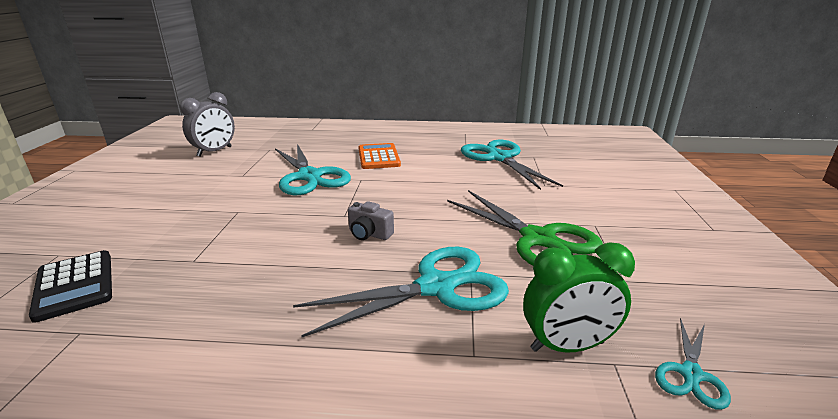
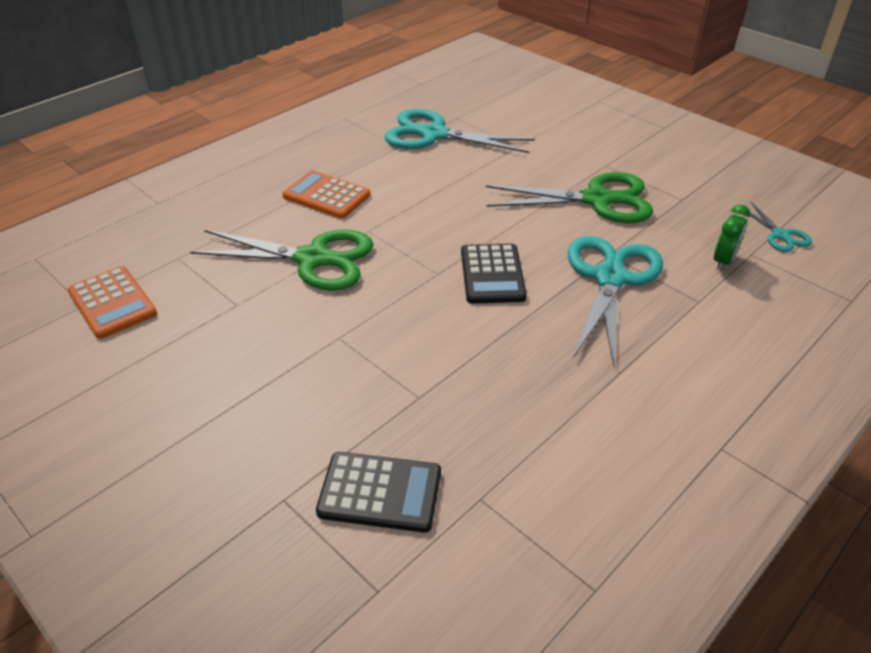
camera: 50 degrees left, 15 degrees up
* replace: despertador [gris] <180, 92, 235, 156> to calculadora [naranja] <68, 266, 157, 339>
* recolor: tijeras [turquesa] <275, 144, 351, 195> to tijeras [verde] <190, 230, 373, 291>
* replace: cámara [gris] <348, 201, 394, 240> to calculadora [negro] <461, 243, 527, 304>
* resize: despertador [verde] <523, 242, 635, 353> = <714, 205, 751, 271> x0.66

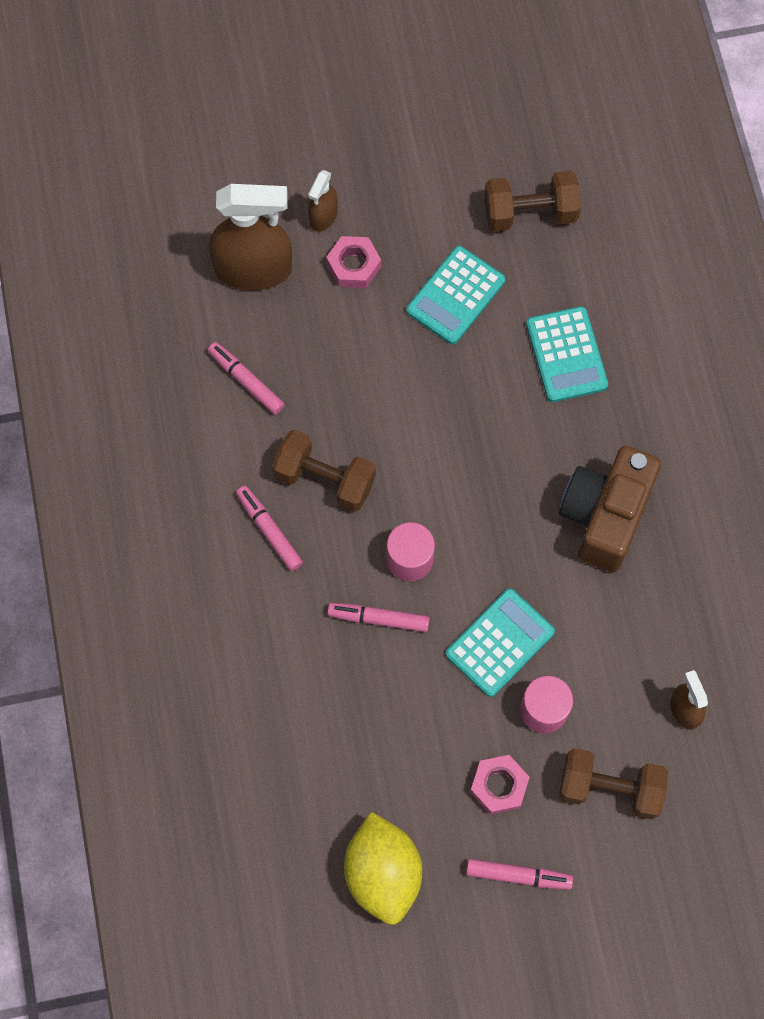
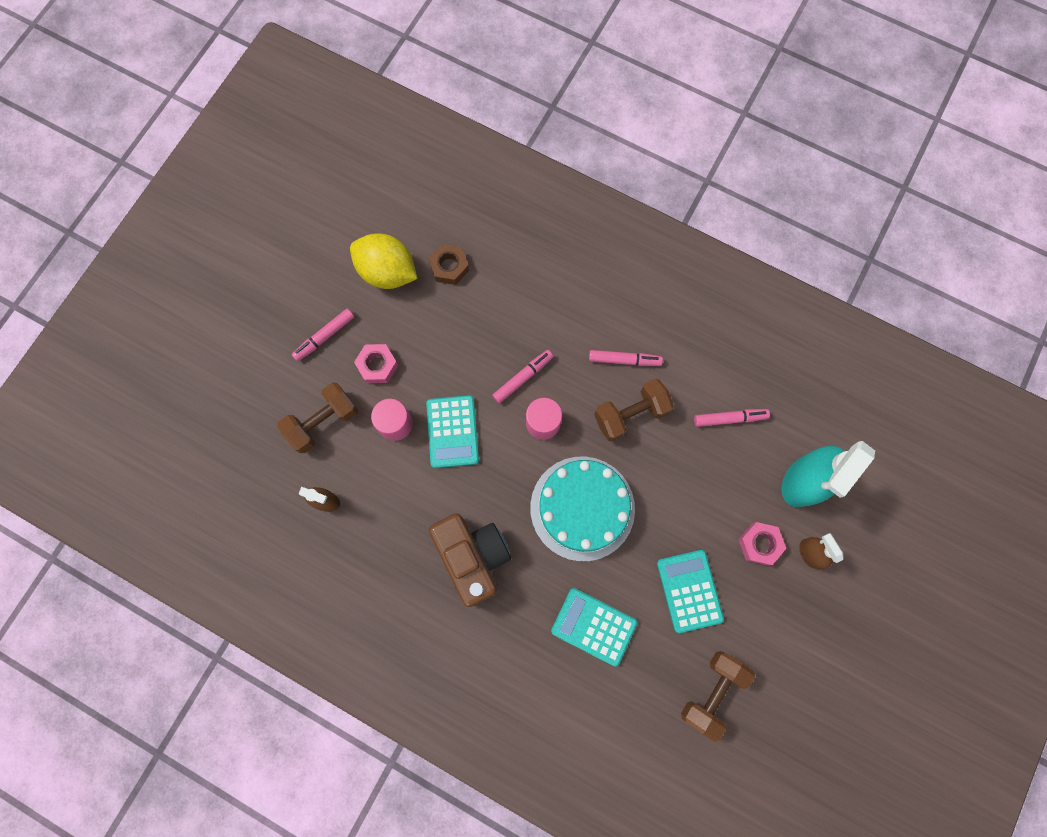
camera: 130 degrees right, 5 degrees up
* recolor: pulverizador [marrón] <209, 184, 292, 290> to pulverizador [turquesa] <782, 441, 875, 507>
* insert: tuerca [marrón] <428, 244, 469, 285>
* insert: tarta [turquesa] <530, 457, 635, 561>

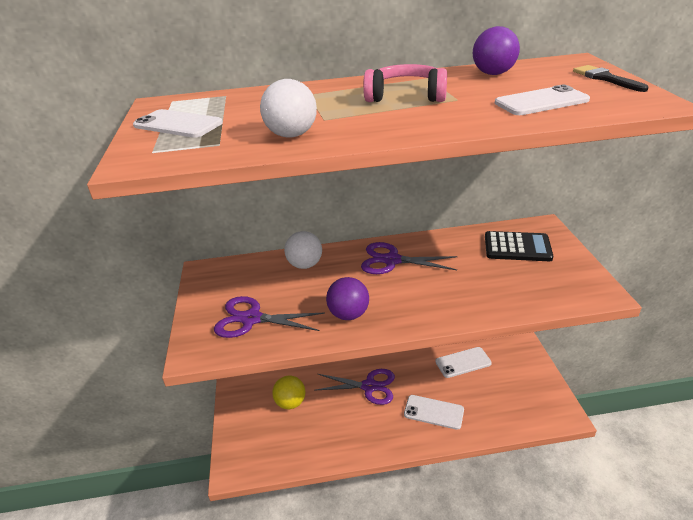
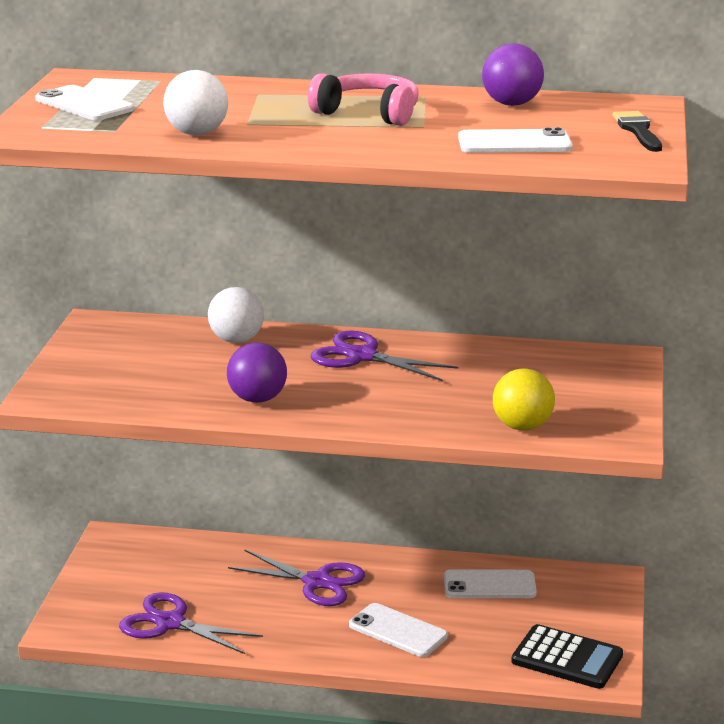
camera: 15 degrees right, 10 degrees down
* move: tijeras [morado] <214, 296, 325, 338> to <119, 592, 263, 654>
* move: pelota [amarillo] <272, 376, 306, 409> to <493, 368, 555, 431>
* move: calculadora [negro] <485, 231, 553, 261> to <511, 624, 623, 689>

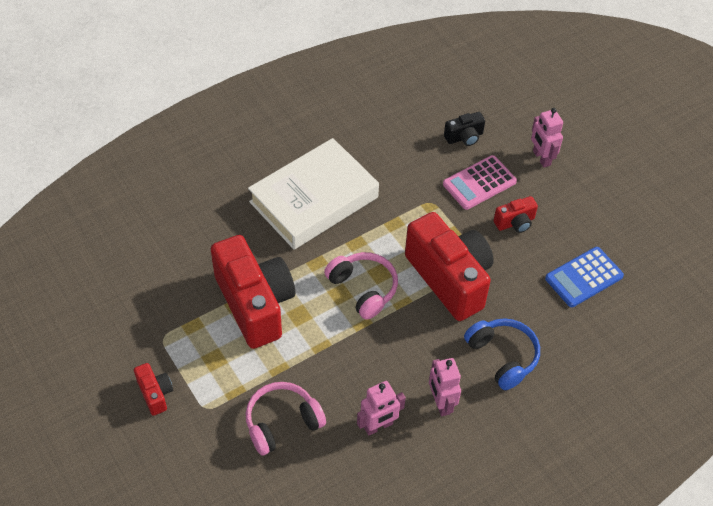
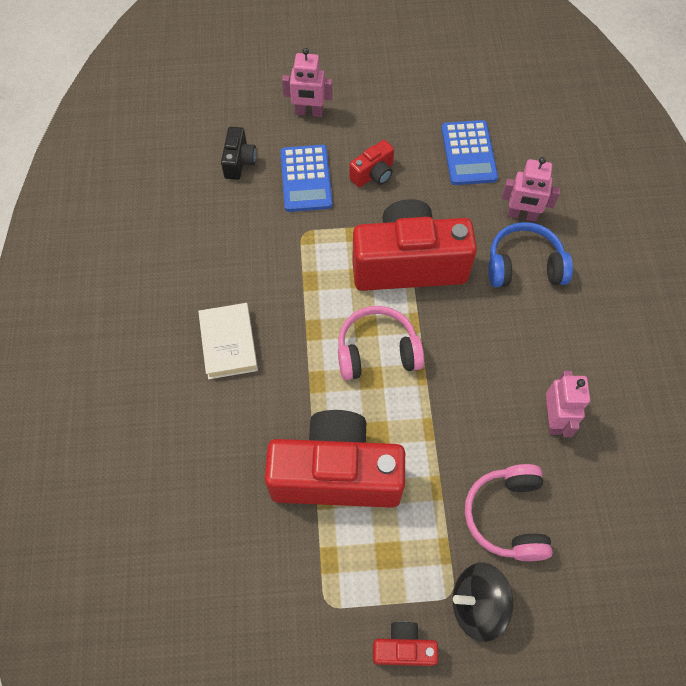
camera: 60 degrees left, 10 degrees up
* resize: libro [blanco] <248, 138, 379, 250> = <198, 303, 258, 379> x0.52
* move: robot [rosa] <429, 358, 461, 416> to <502, 157, 560, 222>
* recolor: calculadora [rosa] <443, 155, 517, 210> to calculadora [azul] <280, 145, 333, 212>
* rotate: cámara [rojo] <493, 196, 538, 233> = <349, 140, 394, 188> 45 degrees clockwise
* insert: peonza [negro] <453, 563, 514, 642>

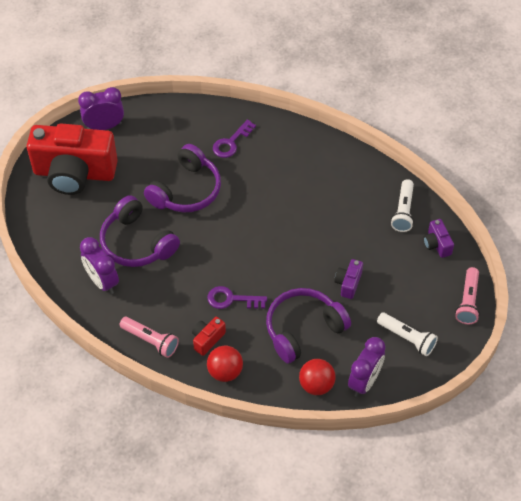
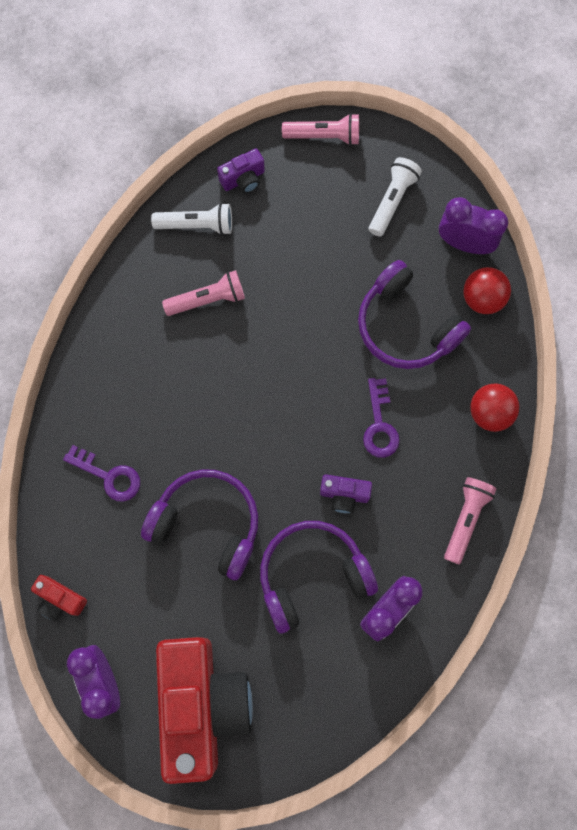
camera: 100 degrees left, 20 degrees up
* rotate: auriculares [morado] <100, 195, 180, 267> = <260, 521, 378, 633> 150 degrees counterclockwise
* move: cámara [rojo] <192, 317, 226, 356> to <31, 575, 87, 621>
* move: cámara [morado] <334, 259, 363, 299> to <320, 474, 372, 513>
* insert: lámpara de mano [rosa] <162, 270, 245, 316>

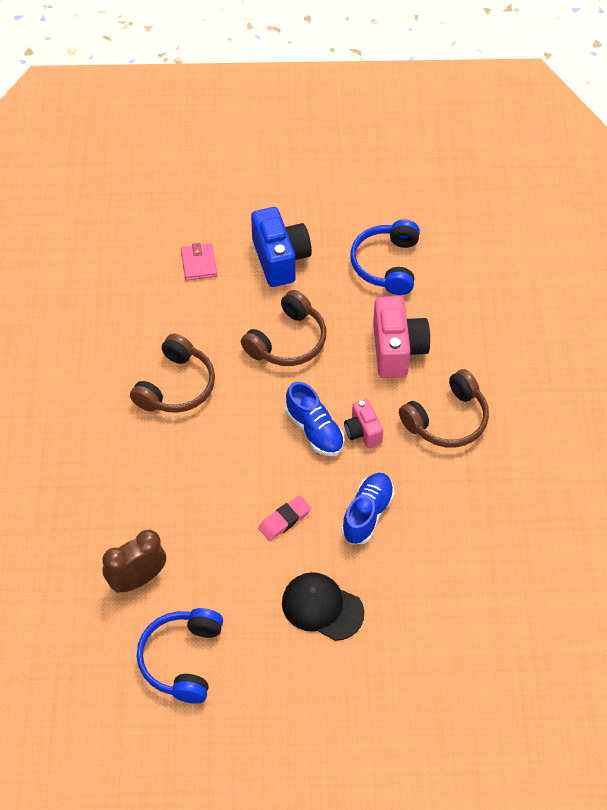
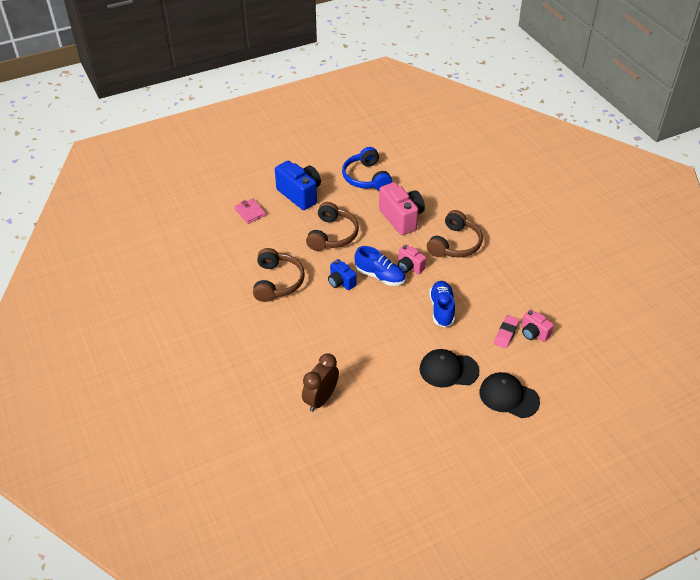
camera: 25 degrees left, 10 degrees down
* delete: auriculares [azul] <137, 608, 223, 704>
* move: goma de borrar [rosa] <258, 495, 311, 541> to <494, 315, 519, 349>
* insert: cámara [azul] <328, 259, 357, 290>
* insert: gorra [negro] <479, 372, 540, 418>
* insert: cámara [rosa] <521, 309, 554, 342>

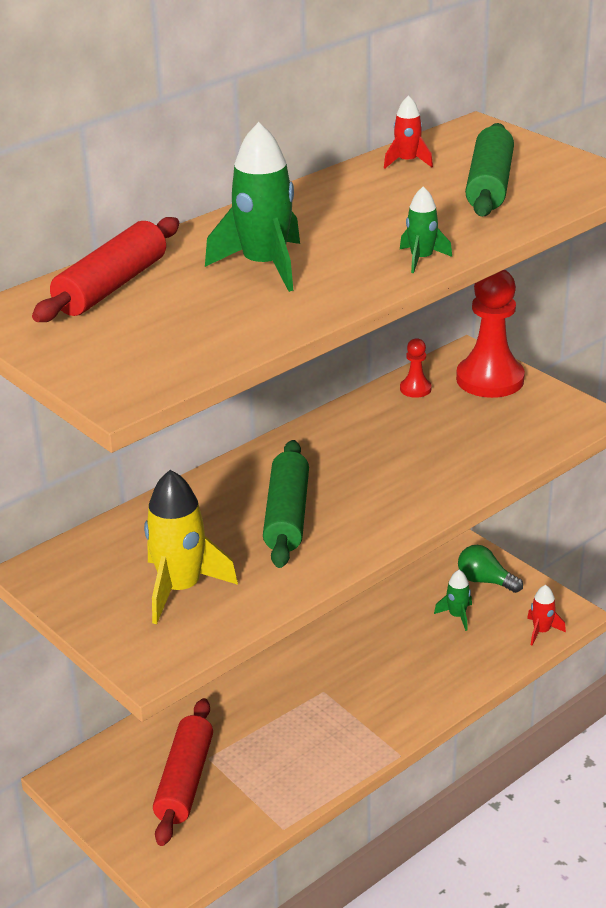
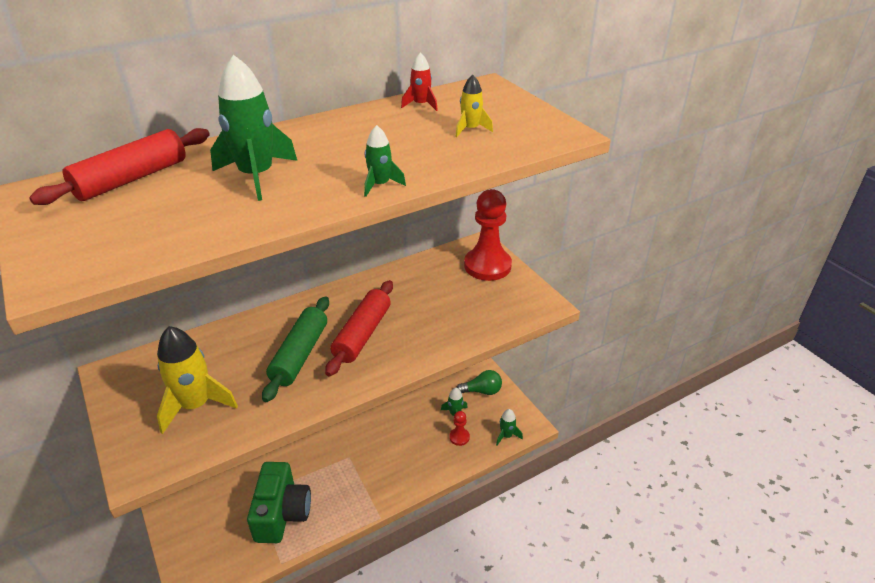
camera: 10 degrees right, 5 degrees up
* move: rodillo [rojo] <153, 698, 213, 846> to <325, 280, 393, 376>
* move: peón [rojo] <400, 338, 431, 398> to <449, 411, 470, 446>
* rotate: bombilla [verde] <458, 545, 523, 593> = <456, 370, 502, 395> 135 degrees clockwise
* replace: rodillo [verde] <465, 123, 514, 217> to cohete [amarillo] <455, 75, 493, 137>
* recolor: cohete [rojo] <527, 585, 566, 645> to cohete [verde] <496, 409, 523, 445>
* insert: cámara [verde] <247, 462, 311, 543>

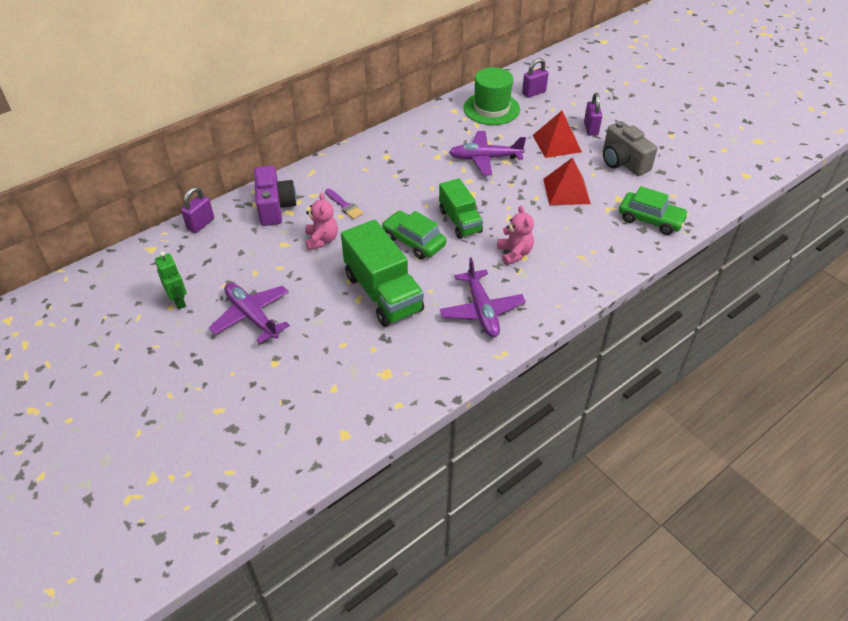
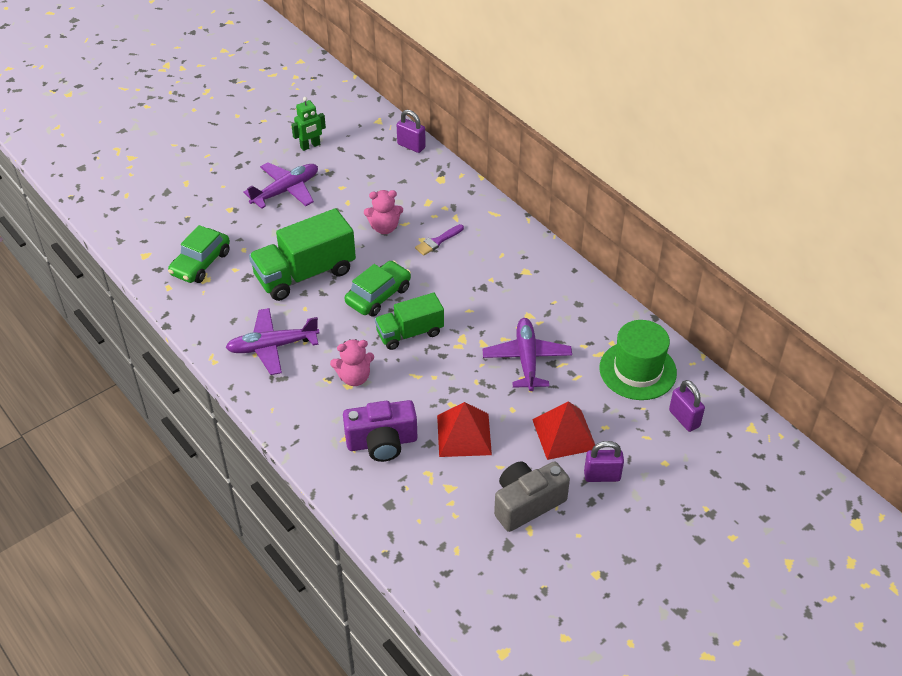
camera: 90 degrees right, 0 degrees up
* move: cámara [morado] <254, 166, 297, 226> to <343, 400, 417, 462>
* move: coche [verde] <619, 186, 689, 235> to <168, 225, 230, 283>

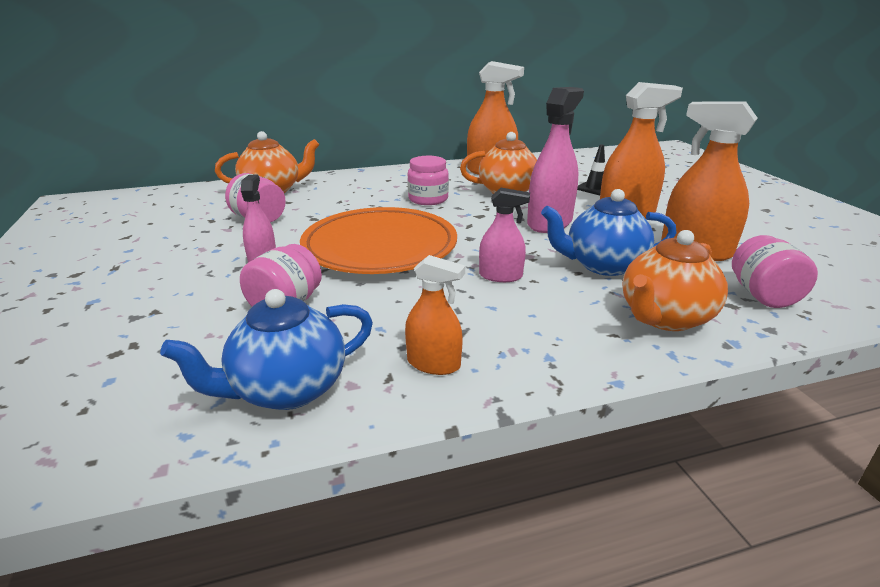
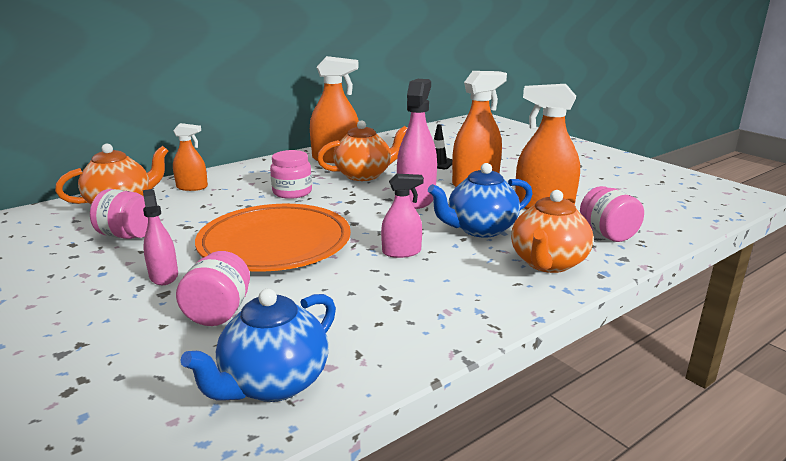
camera: 20 degrees left, 5 degrees down
* move: pulverizador [naranja] <405, 255, 465, 375> to <173, 123, 208, 191>

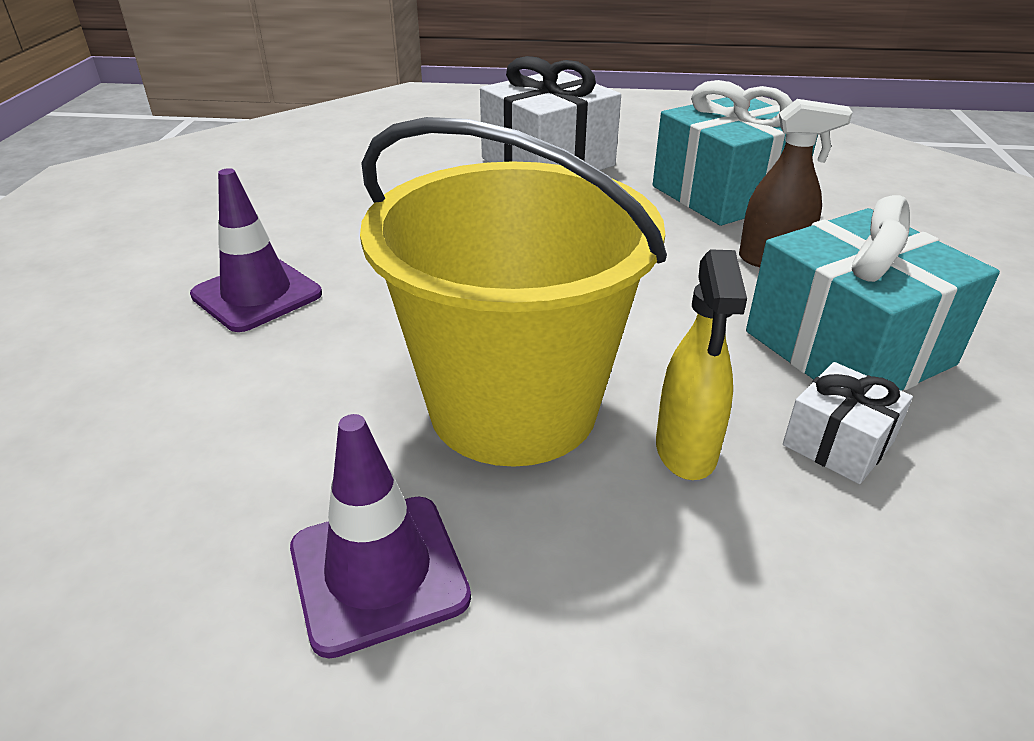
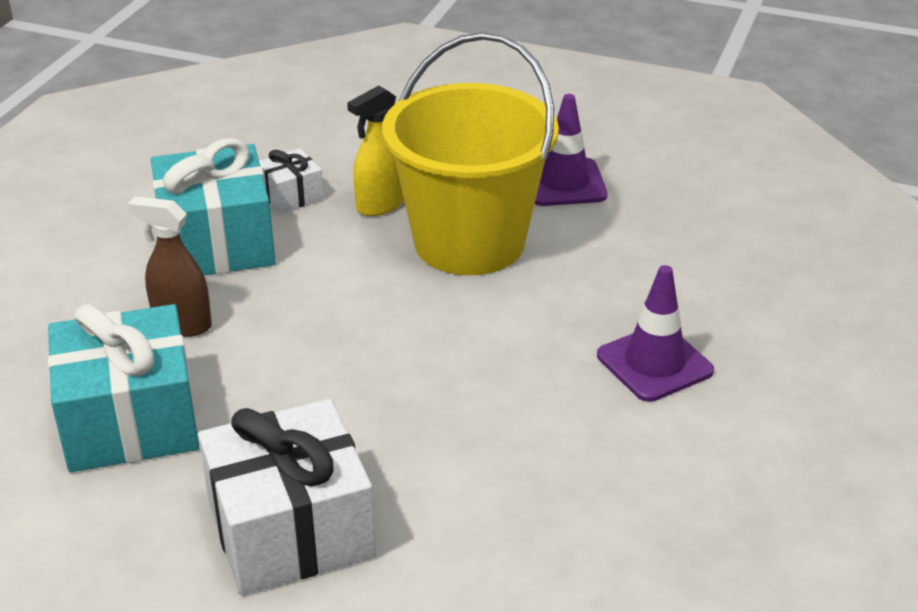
camera: 165 degrees left, 0 degrees up
* rotate: pulverizador [amarillo] <656, 249, 747, 480> = <347, 85, 404, 216> 150 degrees counterclockwise

